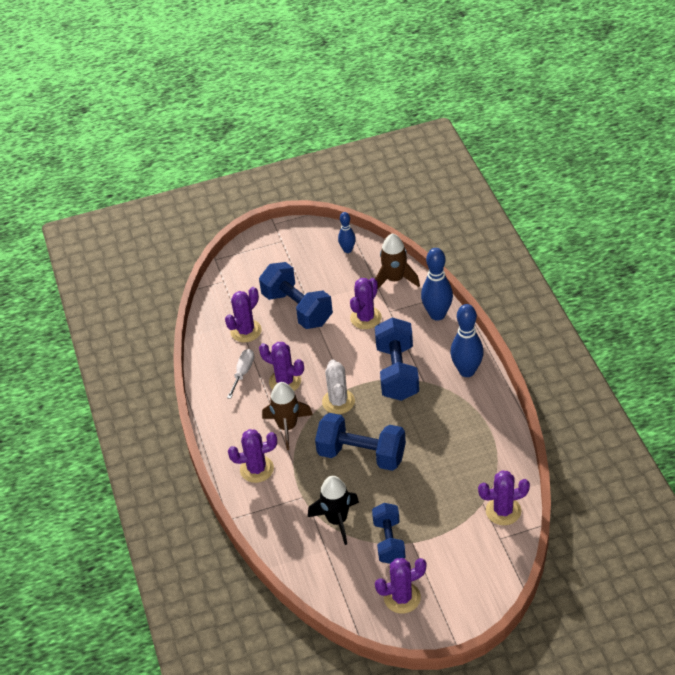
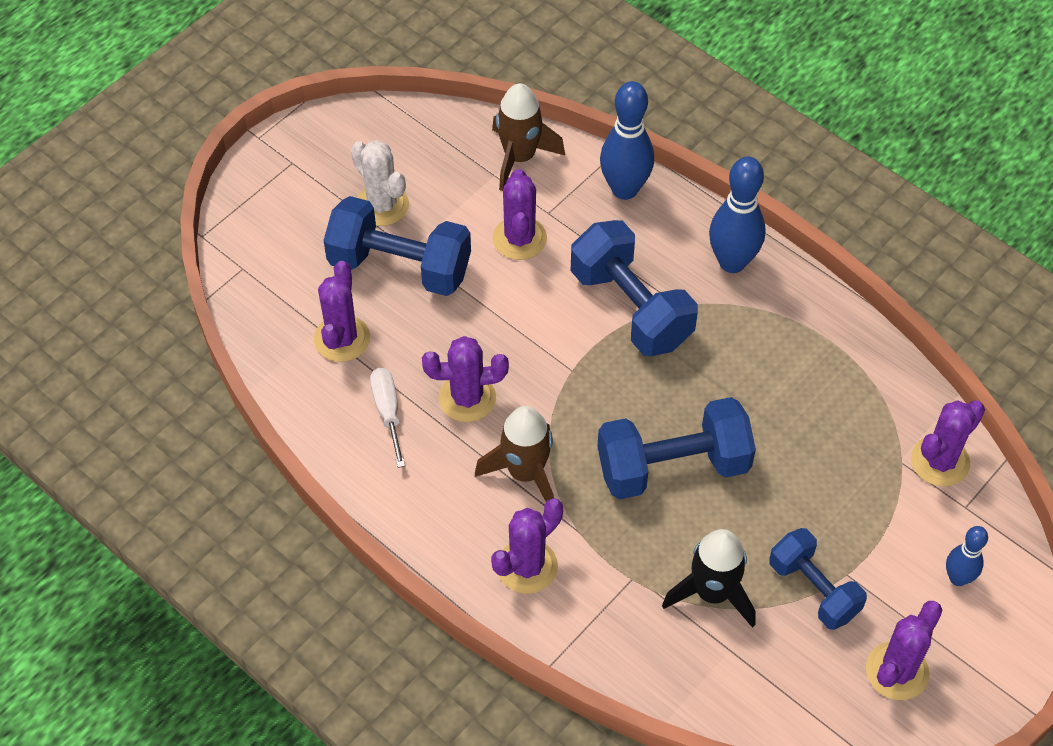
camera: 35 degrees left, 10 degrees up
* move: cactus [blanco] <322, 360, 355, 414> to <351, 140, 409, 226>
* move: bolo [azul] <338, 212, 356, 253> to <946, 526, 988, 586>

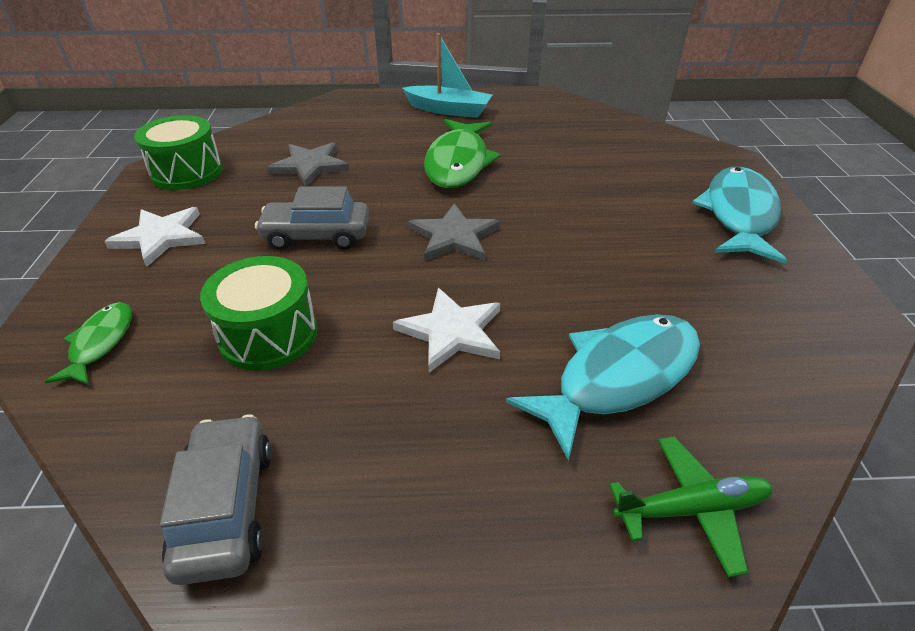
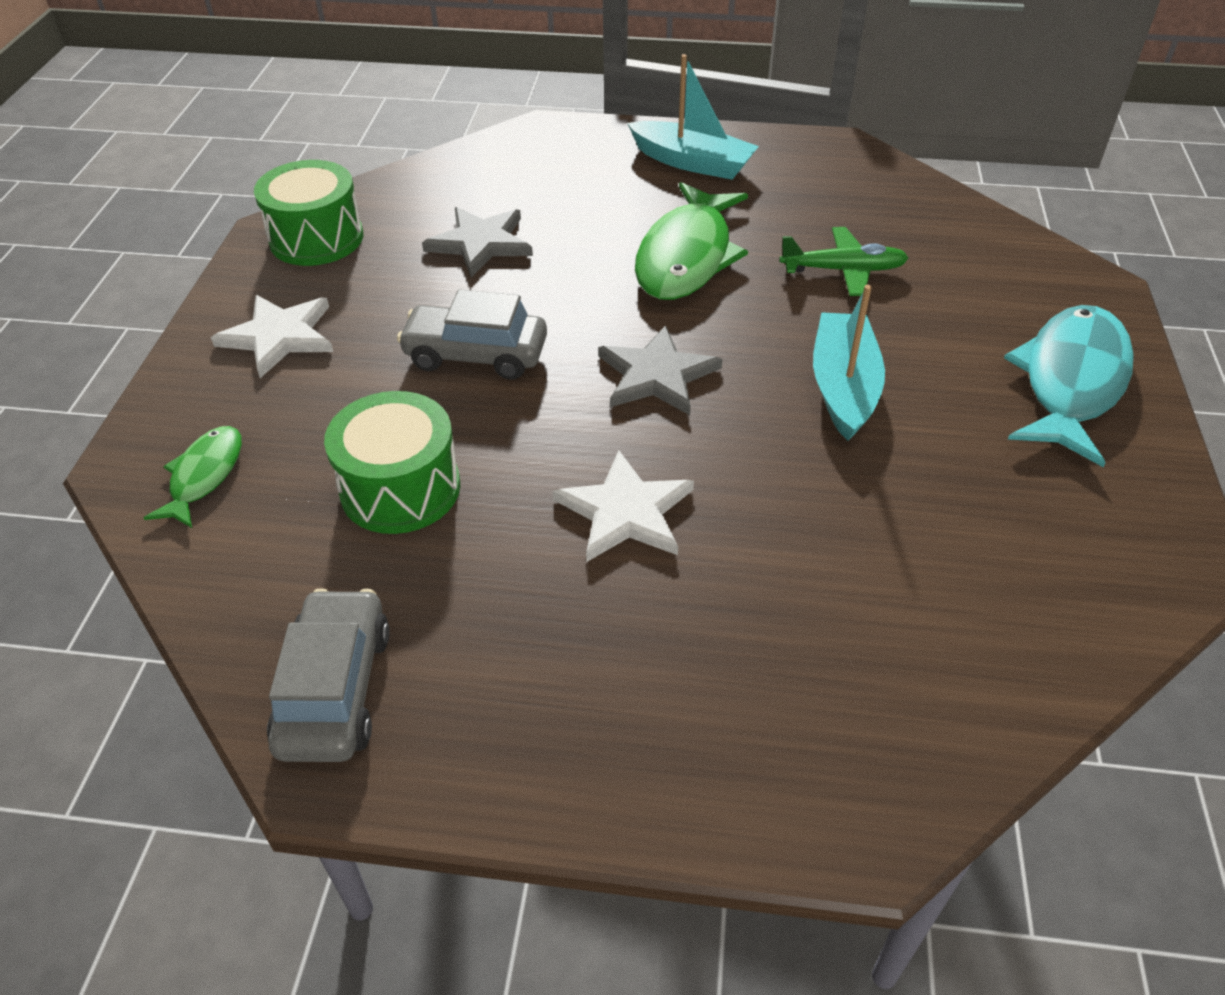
camera: 10 degrees right, 5 degrees up
* delete: pez [turquesa] <506, 314, 700, 461>
* move: avión [verde] <609, 437, 773, 577> to <779, 227, 908, 296>
* insert: barco [turquesa] <813, 285, 885, 441>

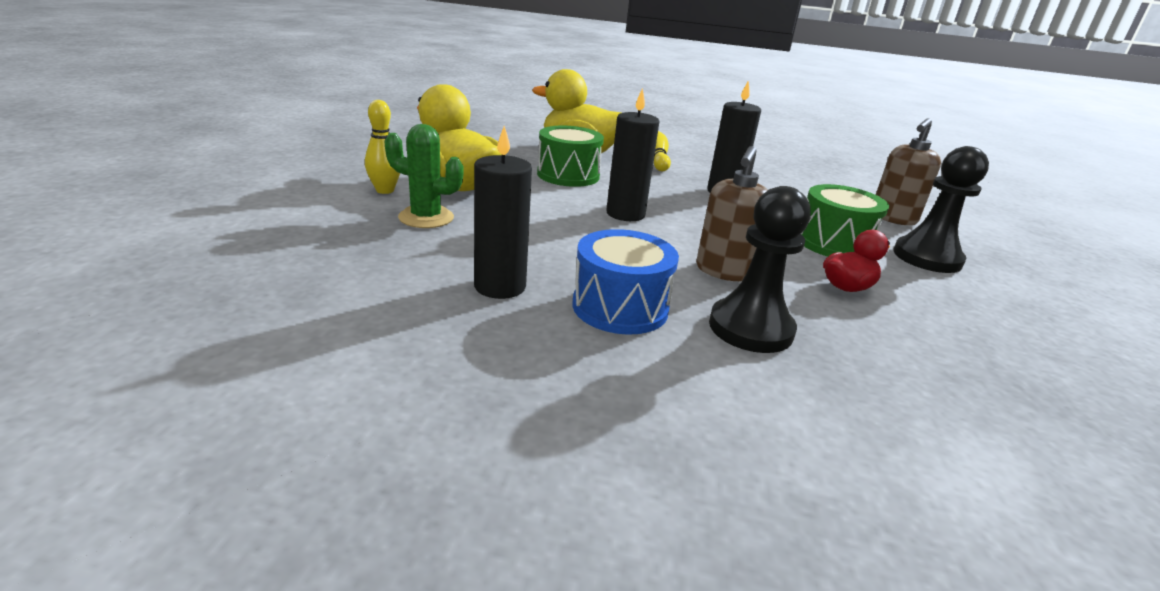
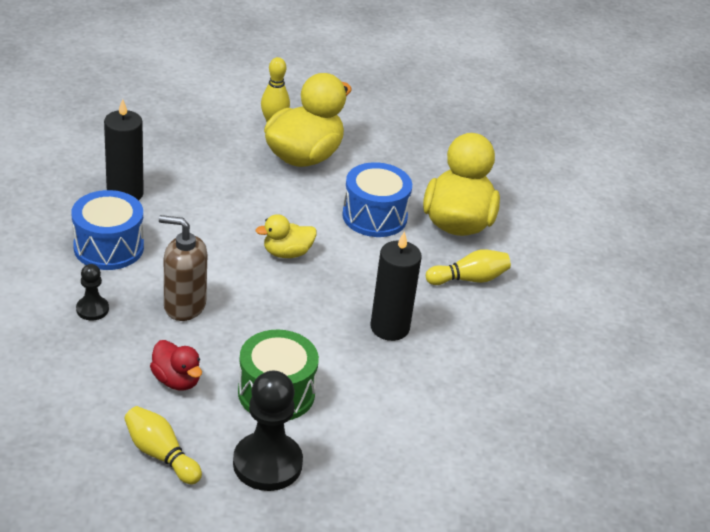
camera: 80 degrees right, 10 degrees up
* delete: cactus [verde] <384, 124, 463, 228>
* recolor: tambor [verde] <537, 126, 604, 187> to tambor [azul] <342, 162, 412, 237>
* replace: vela [negro] <606, 88, 660, 221> to pato [amarillo] <256, 214, 317, 258>
* resize: peón [negro] <709, 186, 811, 353> = <76, 264, 109, 321> x0.52
* delete: dispensador de jabón [marrón] <876, 118, 941, 225>
* insert: bolo [amarillo] <124, 406, 202, 485>

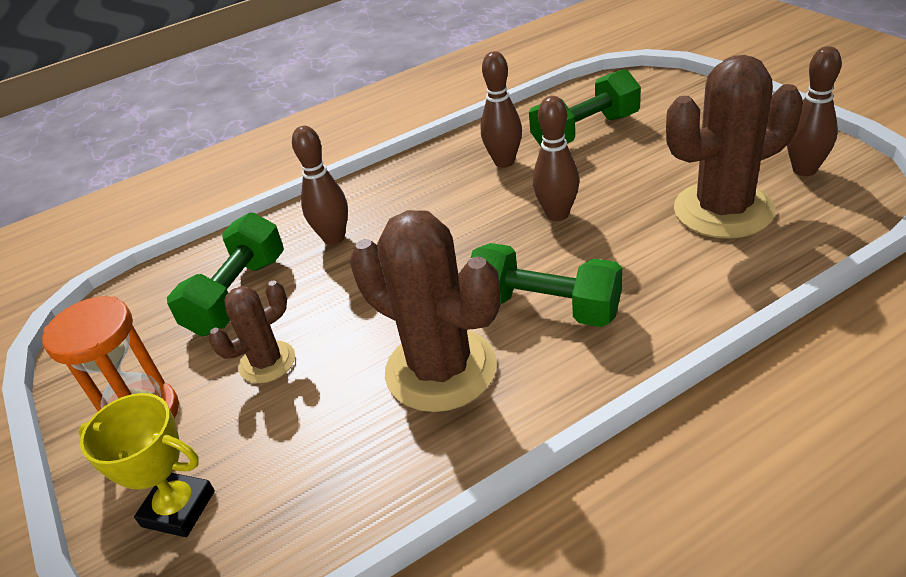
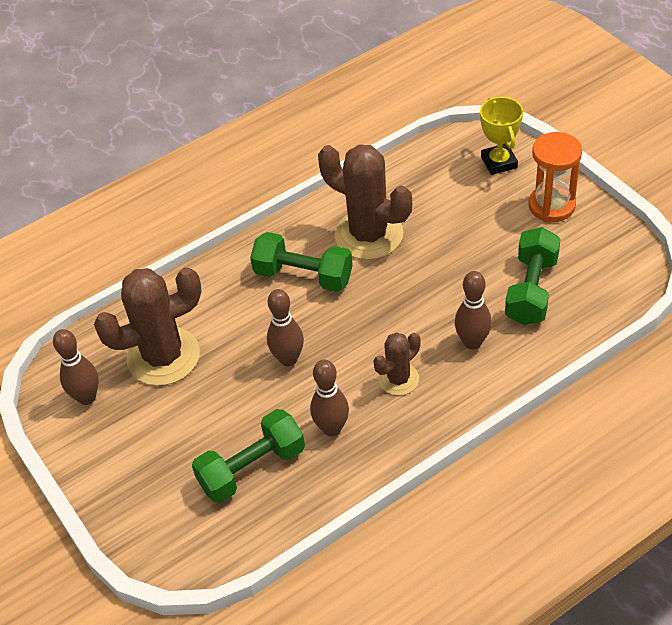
camera: 175 degrees right, 10 degrees up
* rotate: trofeo [amarillo] <78, 393, 215, 537> = <480, 97, 523, 175> 60 degrees clockwise
* move: cactus [marrón] <208, 281, 295, 383> to <373, 332, 421, 395>

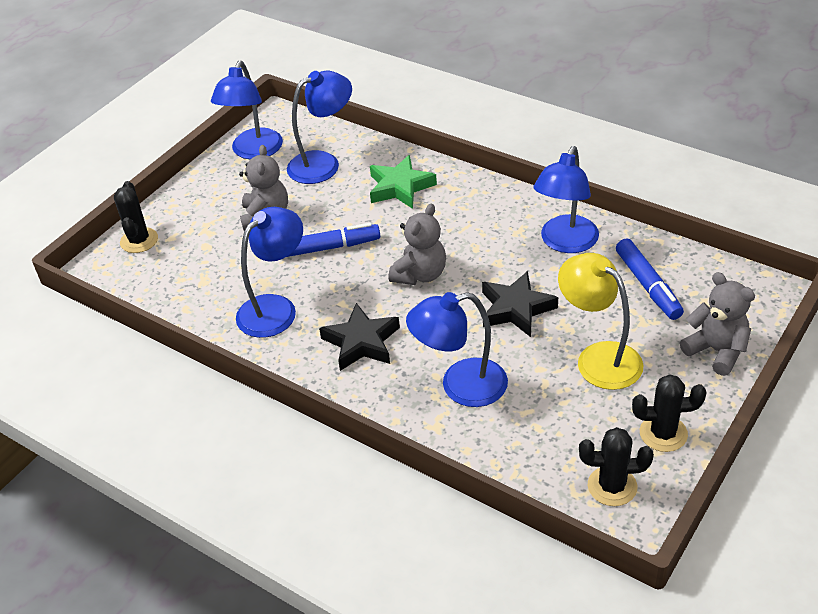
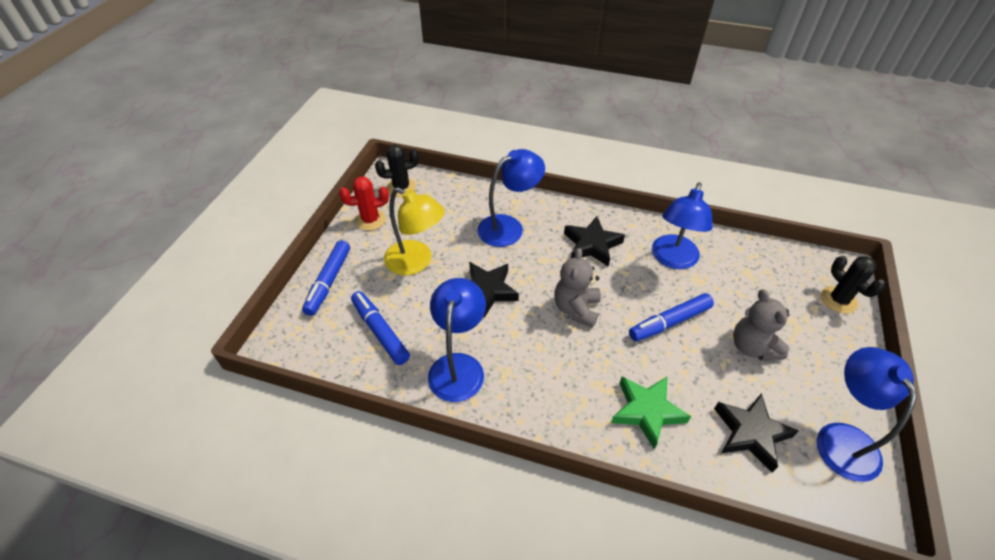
camera: 160 degrees right, 5 degrees up
* replace: lámpara [azul] <287, 71, 352, 184> to estrella [negro] <714, 393, 799, 473>
* recolor: cactus [negro] <632, 374, 707, 452> to cactus [rojo] <339, 176, 389, 231>
* replace: osito [gris] <680, 272, 755, 376> to rotulador [azul] <302, 241, 350, 316>

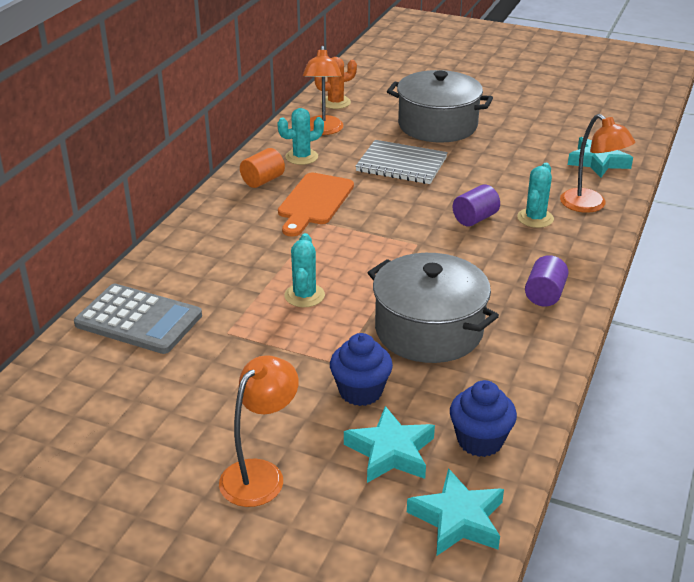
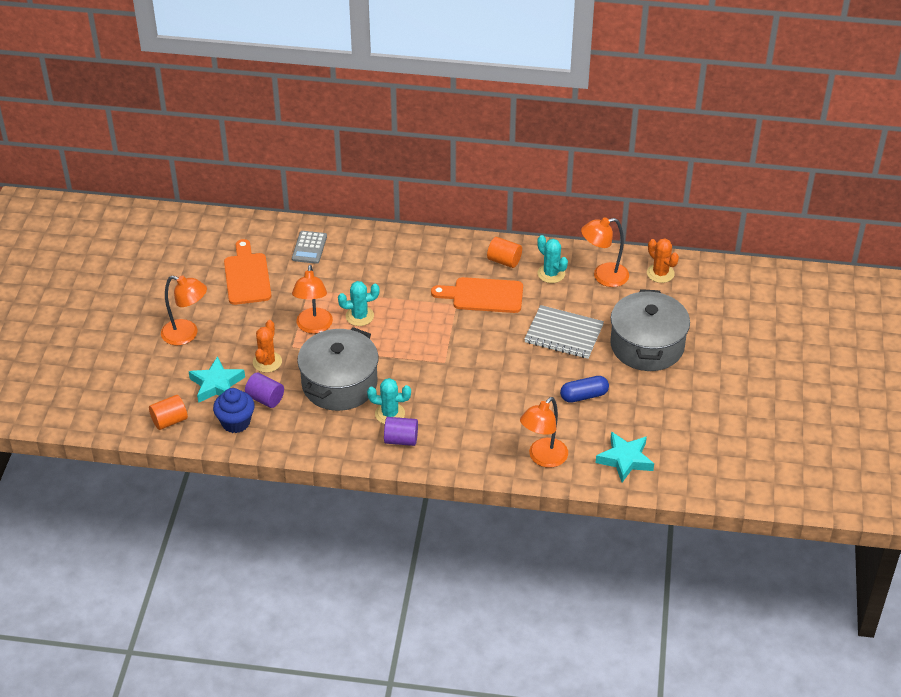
camera: 75 degrees right, 10 degrees up
* resize: calculadora [gris] <74, 284, 202, 354> = <292, 231, 327, 264> x0.60
* replace: magdalena [azul] <330, 333, 393, 406> to cactus [naranja] <253, 320, 282, 373>
* rotate: cuaderno [gris] <355, 140, 448, 184> = <524, 305, 604, 359> 75 degrees counterclockwise
* replace: estrella [turquesa] <407, 468, 504, 556> to cilindro [naranja] <149, 395, 188, 430>
* move: cilindro [morado] <453, 184, 500, 226> to <245, 373, 284, 408>
* move: cactus [turquesa] <517, 163, 554, 228> to <367, 378, 411, 424>
* insert: tabla de cortar [naranja] <224, 239, 271, 305>
* insert: lámpara [naranja] <292, 265, 333, 334>
* insert: cápsula [azul] <560, 376, 609, 403>

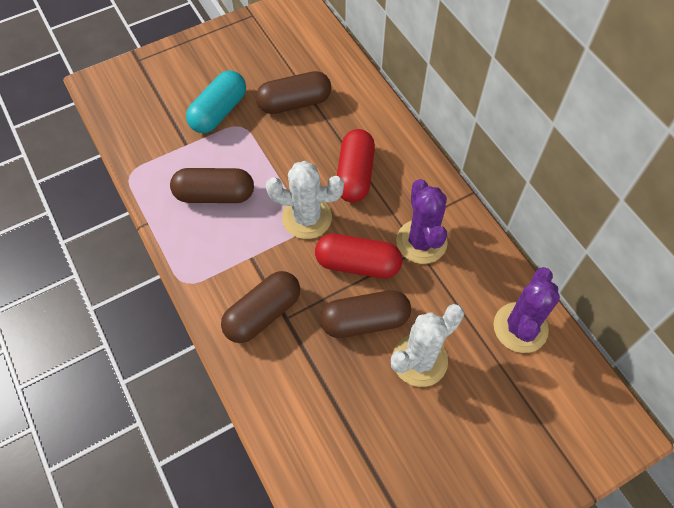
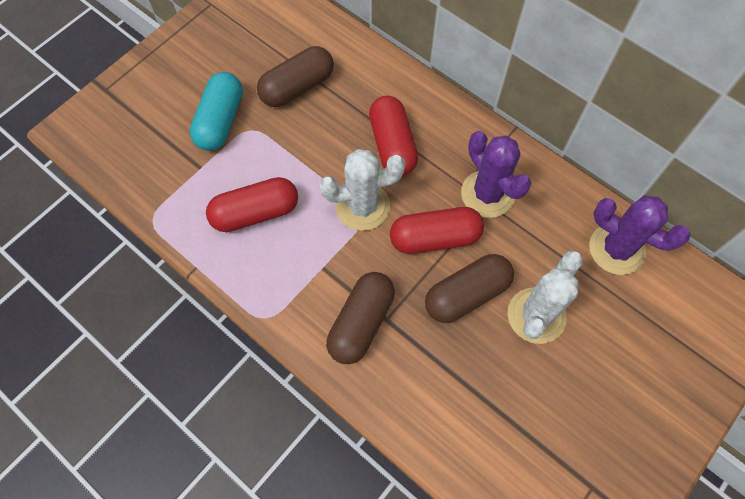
camera: 20 degrees left, 5 degrees up
* recolor: cápsula [marrón] <170, 168, 254, 203> to cápsula [rojo] <206, 177, 298, 232>
* rotate: cactus [morado] <494, 267, 560, 353> = <589, 195, 690, 275> 60 degrees counterclockwise

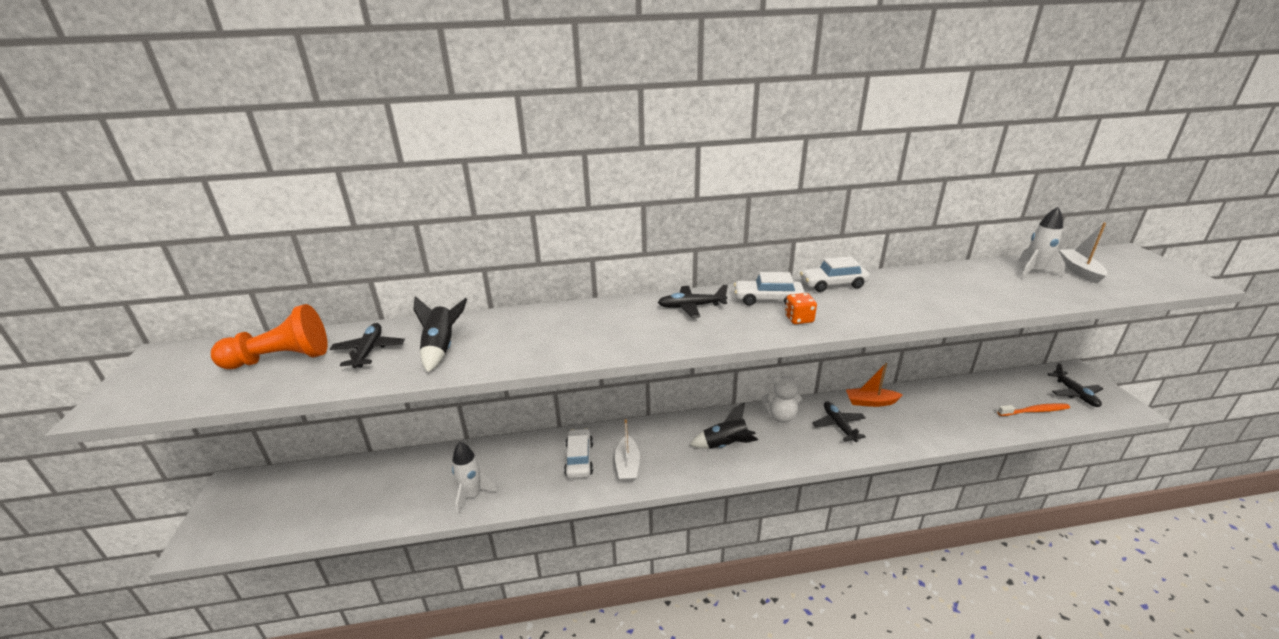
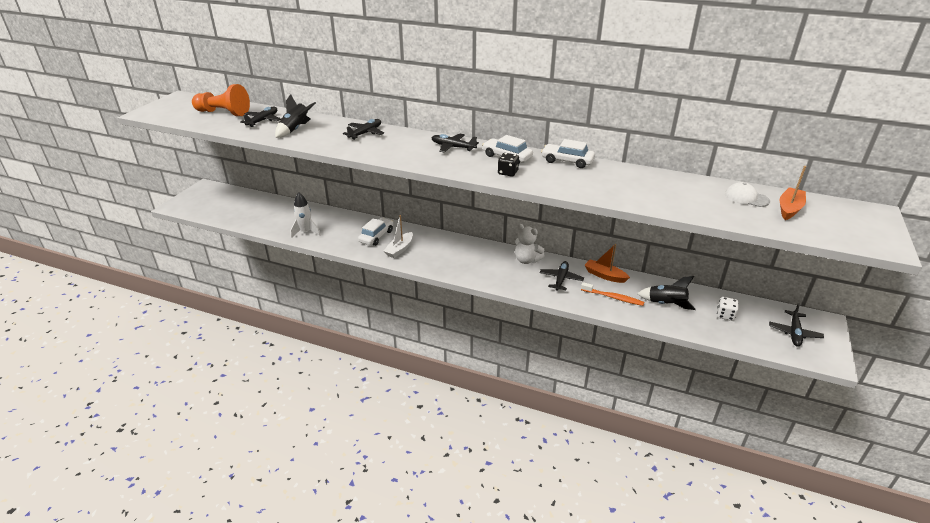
camera: 30 degrees right, 5 degrees up
* move: cohete [negro] <690, 402, 758, 449> to <637, 276, 696, 310>
* recolor: dado [naranja] <785, 293, 817, 324> to dado [negro] <498, 153, 519, 177>
* move: cepillo de dientes [naranja] <998, 403, 1070, 416> to <581, 282, 644, 306>
* replace: cohete [blanco] <1018, 207, 1066, 279> to gorra [blanco] <725, 182, 770, 207>
* recolor: barco [blanco] <1059, 223, 1107, 284> to barco [naranja] <779, 166, 806, 220>
* insert: avión [negro] <343, 119, 384, 140>
* insert: dado [blanco] <717, 297, 739, 321>

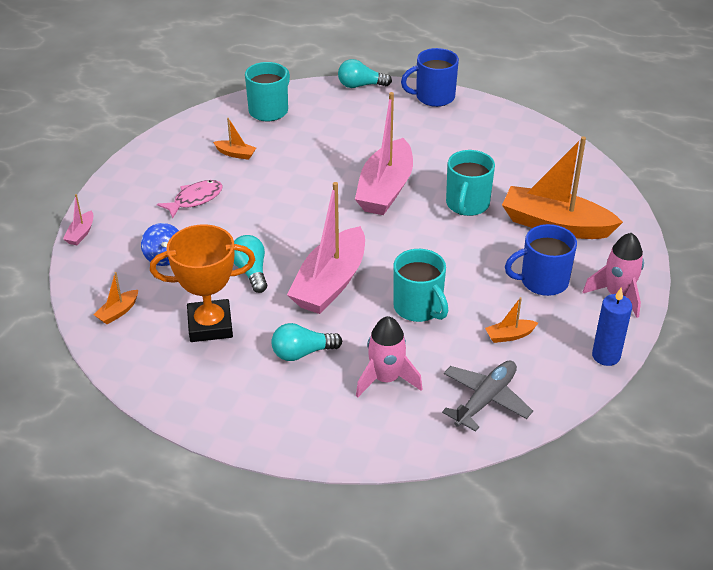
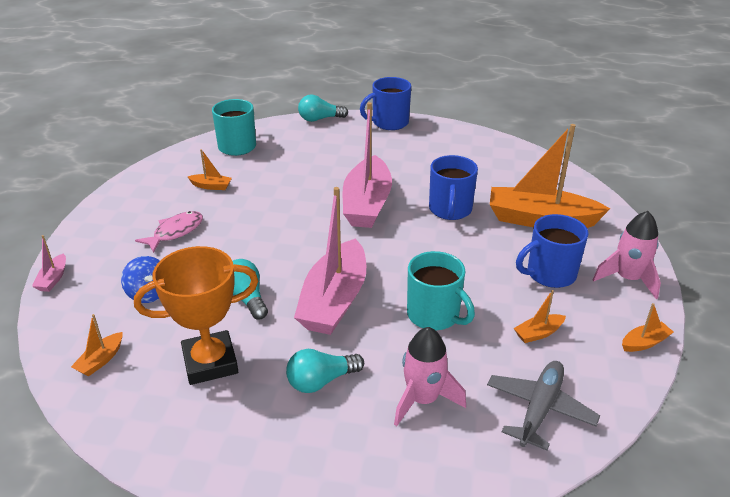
camera: 10 degrees left, 5 degrees down
* recolor: taza [turquesa] <446, 150, 495, 216> to taza [azul] <429, 155, 478, 220>
* replace: vela [azul] <592, 288, 632, 366> to barco [naranja] <622, 303, 673, 352>

